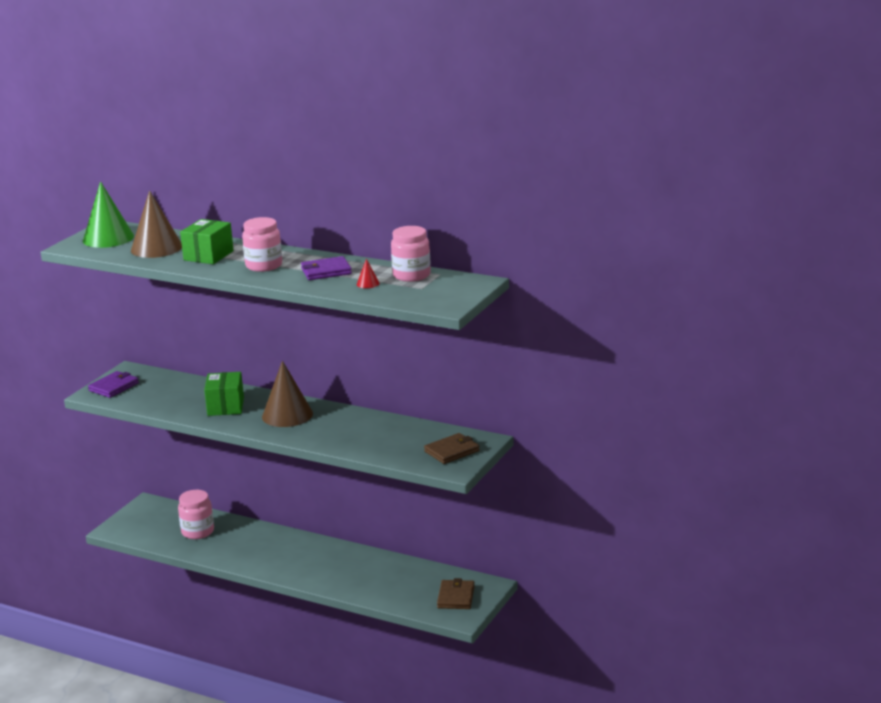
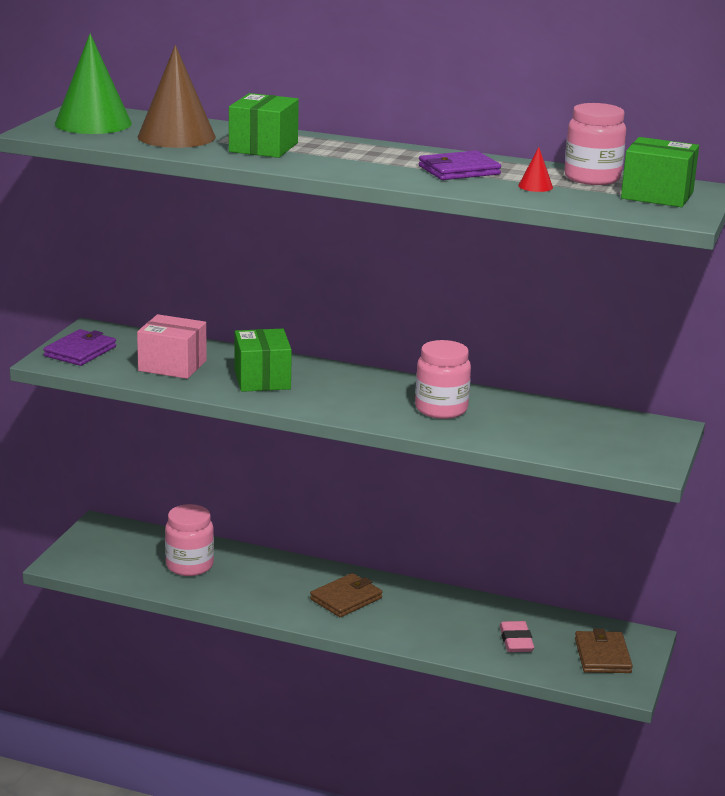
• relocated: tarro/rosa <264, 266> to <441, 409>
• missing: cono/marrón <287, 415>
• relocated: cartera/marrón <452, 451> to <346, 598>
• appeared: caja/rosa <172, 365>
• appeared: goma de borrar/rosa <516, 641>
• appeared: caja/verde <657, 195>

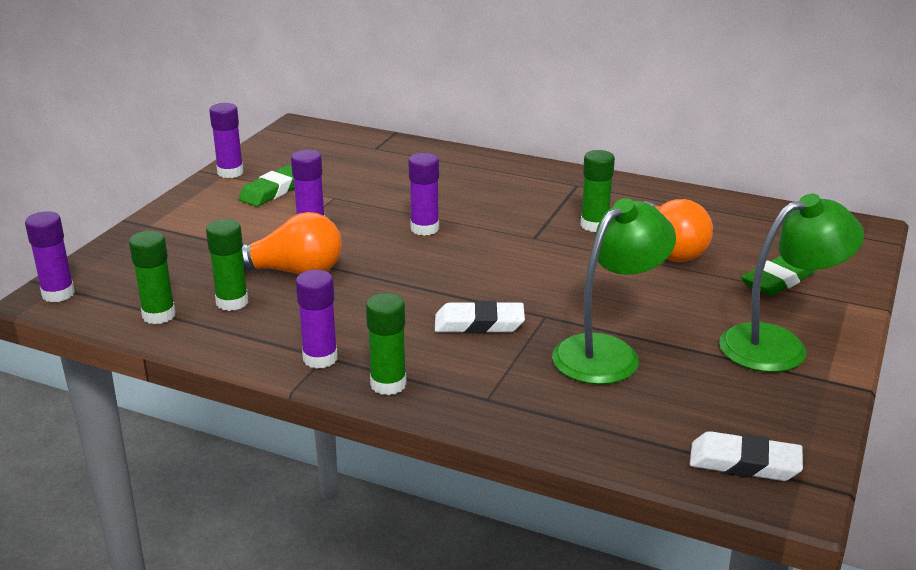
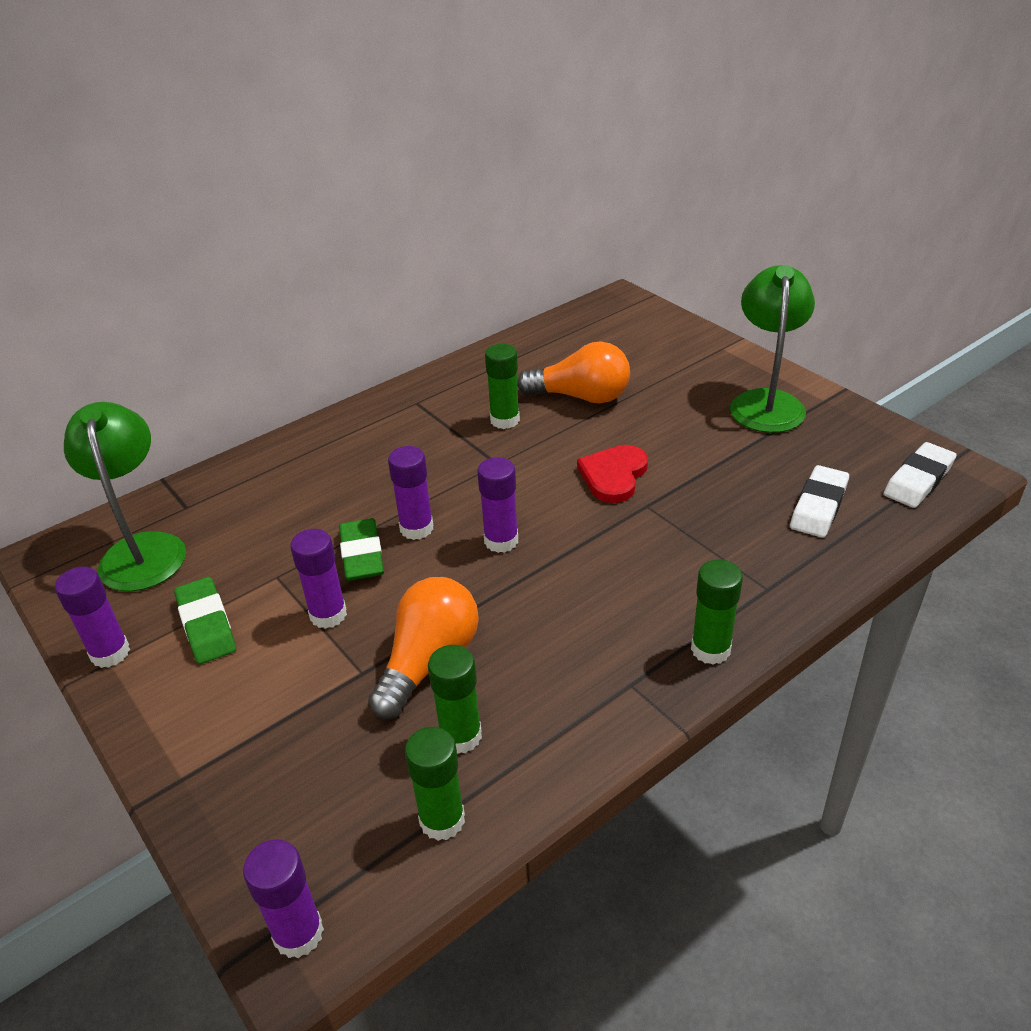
• relocated: barra de pegamento/morado <320, 358> to <501, 541>
• relocated: goma de borrar/blanco <479, 324> to <818, 506>
• relocated: lámpara/verde <608, 352> to <143, 549>
• relocated: goma de borrar/verde <777, 281> to <362, 554>
• appeared: corazón/rojo <613, 475>

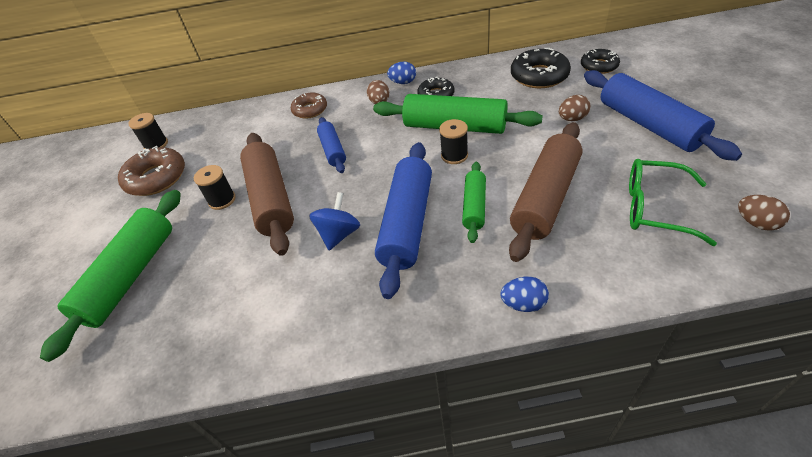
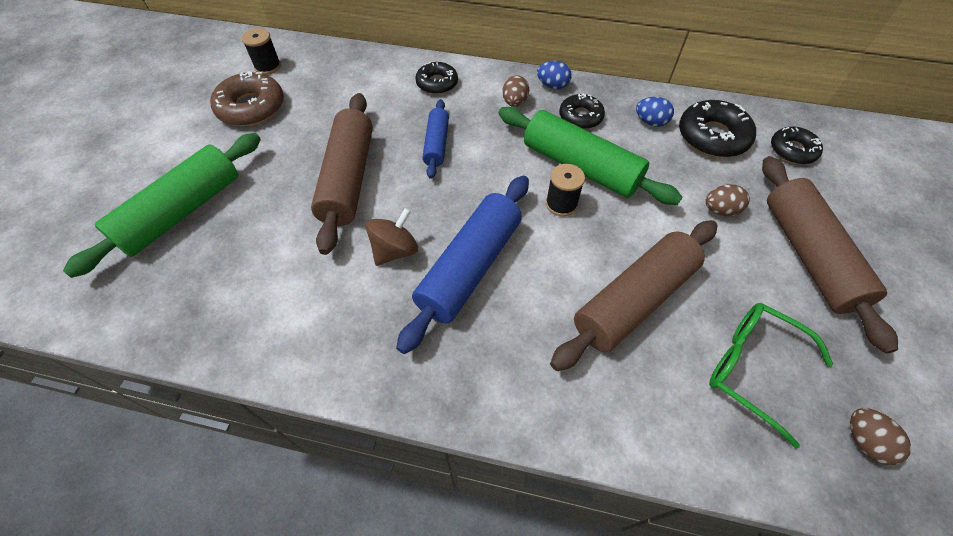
• missing: carrete/negro <222, 200>
• colour: rosquilla/marrón <310, 110> to rosquilla/negro <437, 83>
• colour: peonza/azul <339, 234> to peonza/marrón <395, 250>
• missing: rodillo/verde <474, 206>
• relocated: huevo/azul <523, 304> to <650, 122>
• colour: rodillo/azul <649, 125> to rodillo/marrón <809, 255>

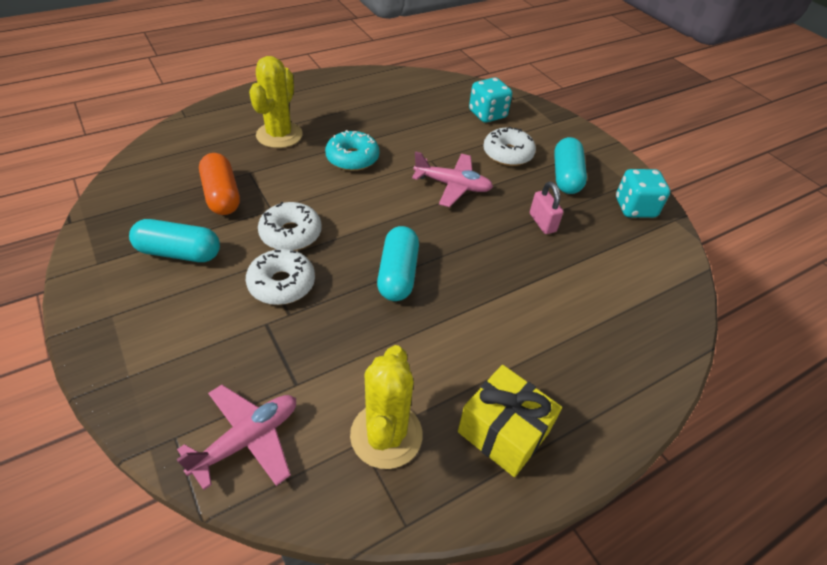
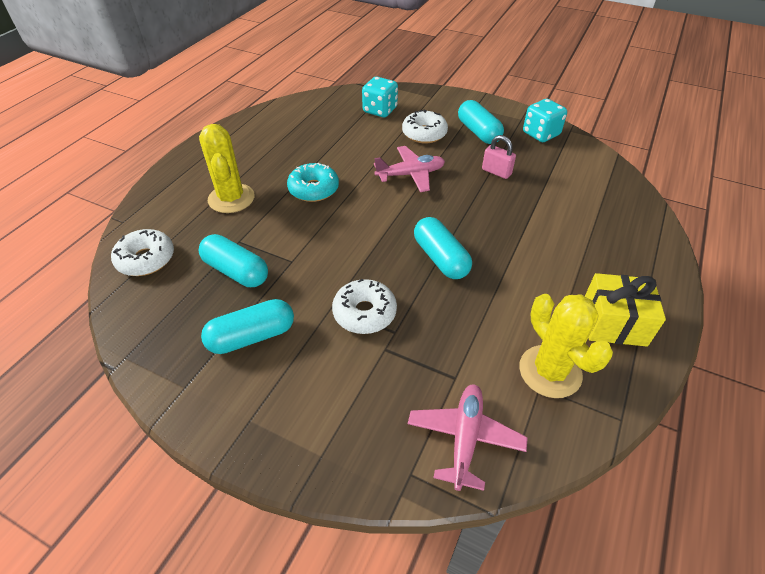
• colour: cápsula/naranja <222, 195> to cápsula/turquesa <236, 271>
• relocated: rosquilla/blanco <291, 234> to <146, 259>

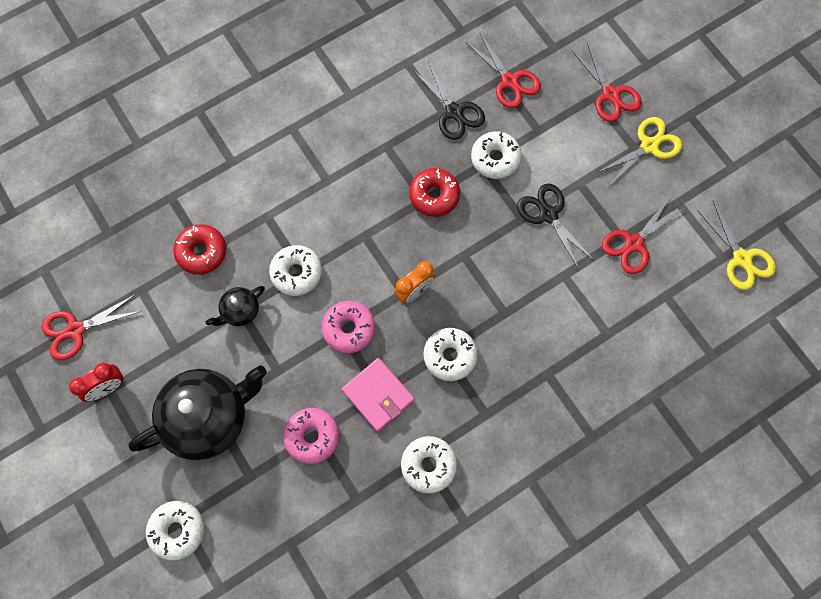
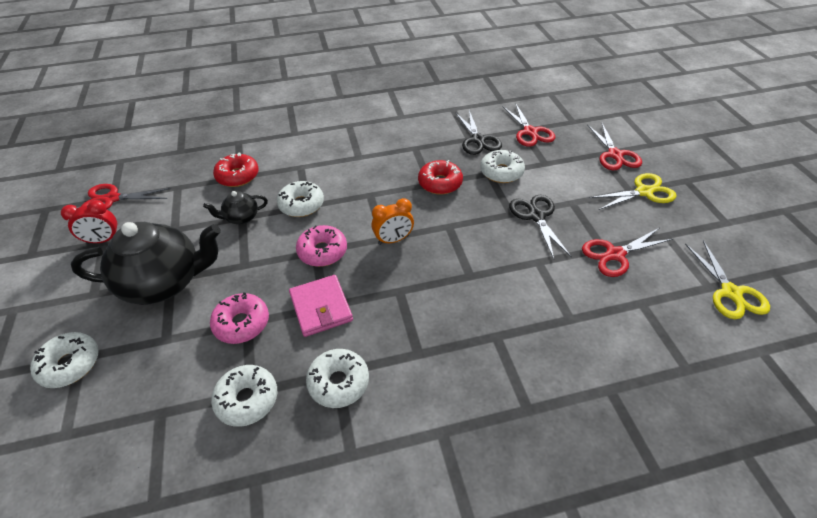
• relocated: rosquilla/blanco <450, 356> to <247, 399>

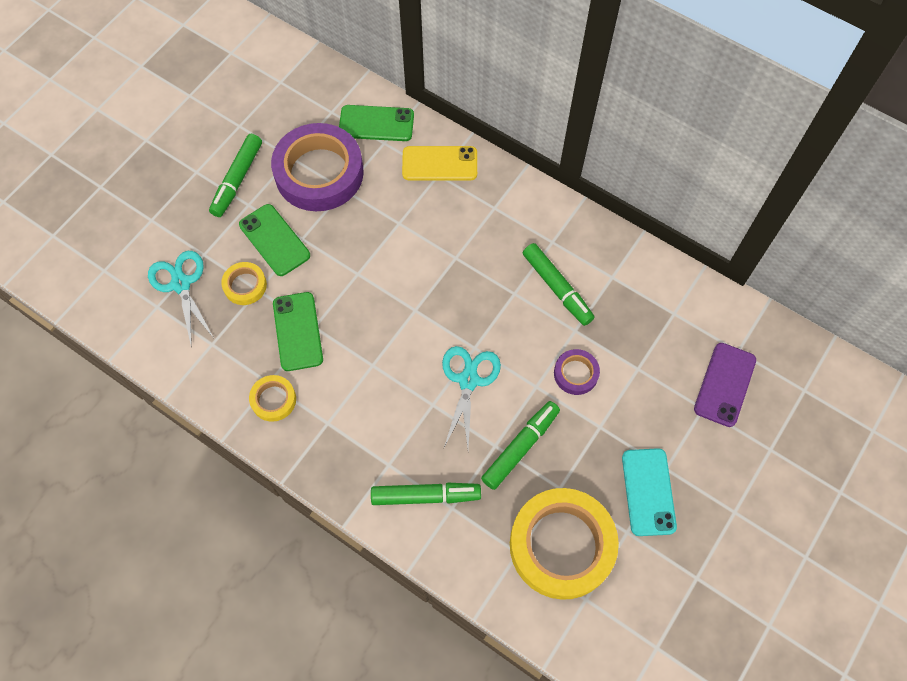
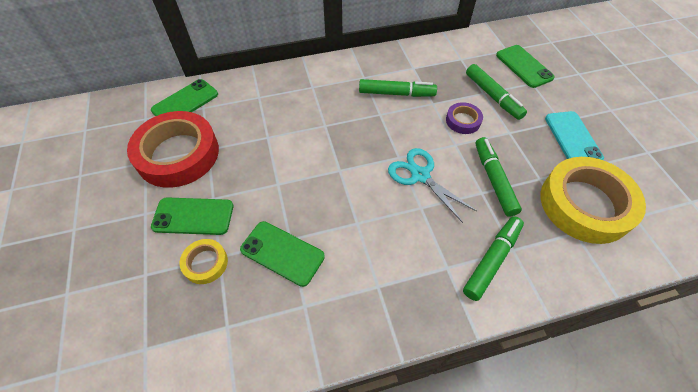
• missing: tijeras/turquesa <181, 284>
• relocated: rotulador/verde <237, 179> to <493, 96>
• missing: cinta adhesiva/amarillo <273, 400>
• colour: cinta adhesiva/morado <319, 173> to cinta adhesiva/rojo <178, 154>
• missing: móvil/amarillo <439, 164>
• spun: móvil/turquesa <648, 492> = <572, 138> 45 degrees clockwise
• colour: móvil/morado <724, 384> to móvil/verde <524, 66>

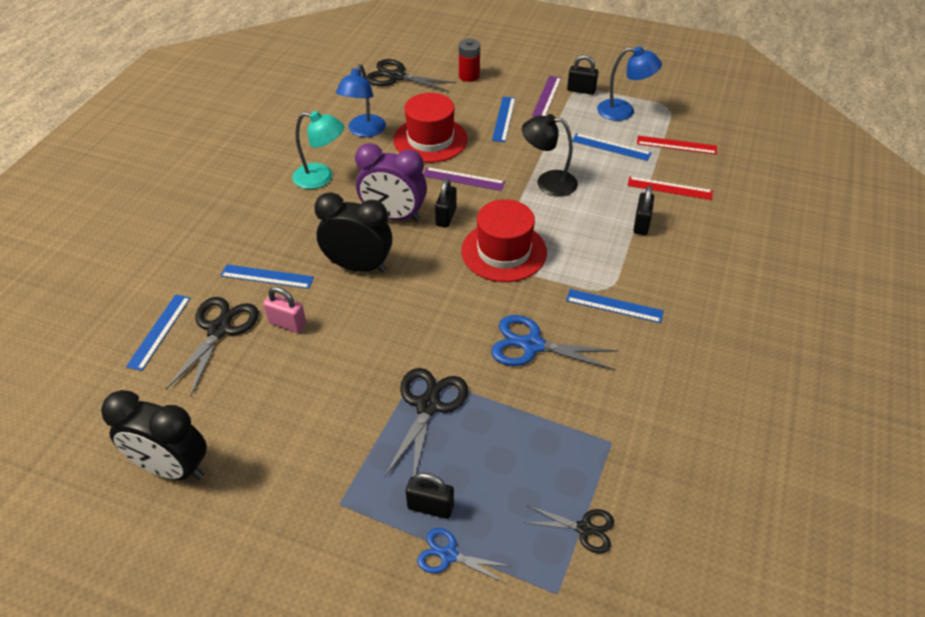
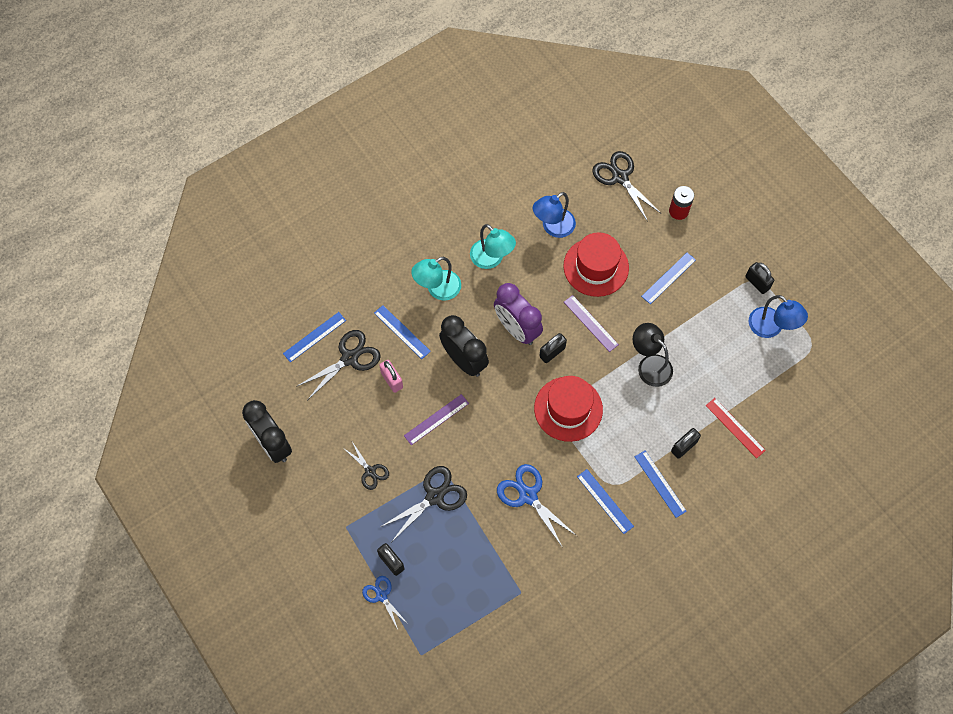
• relocated: tijeras/negro <584, 528> to <370, 471>
• relocated: regla/morado <547, 96> to <436, 419>
• relocated: regla/azul <611, 147> to <660, 483>
• missing: regla/rojo <676, 145>
• appeared: lámpara/turquesa <437, 289>

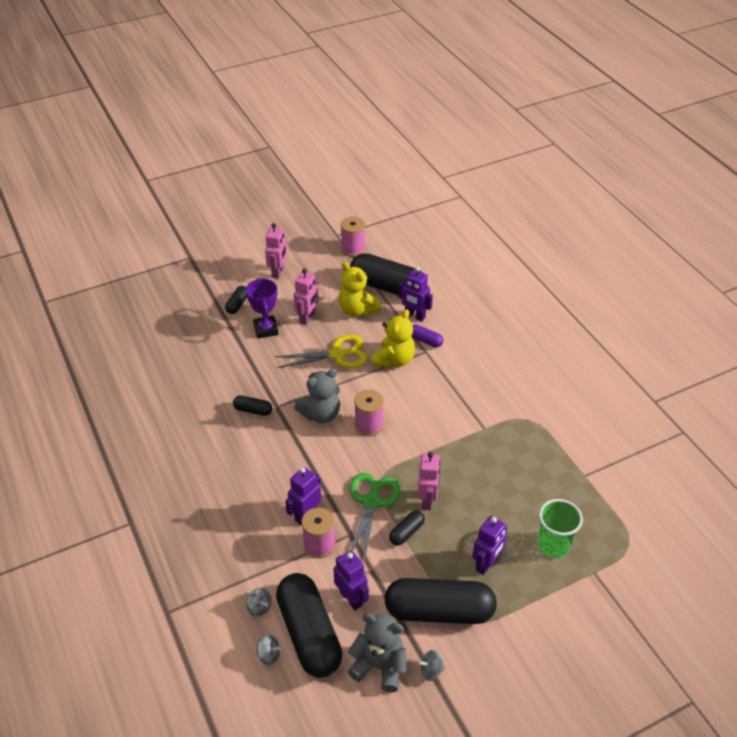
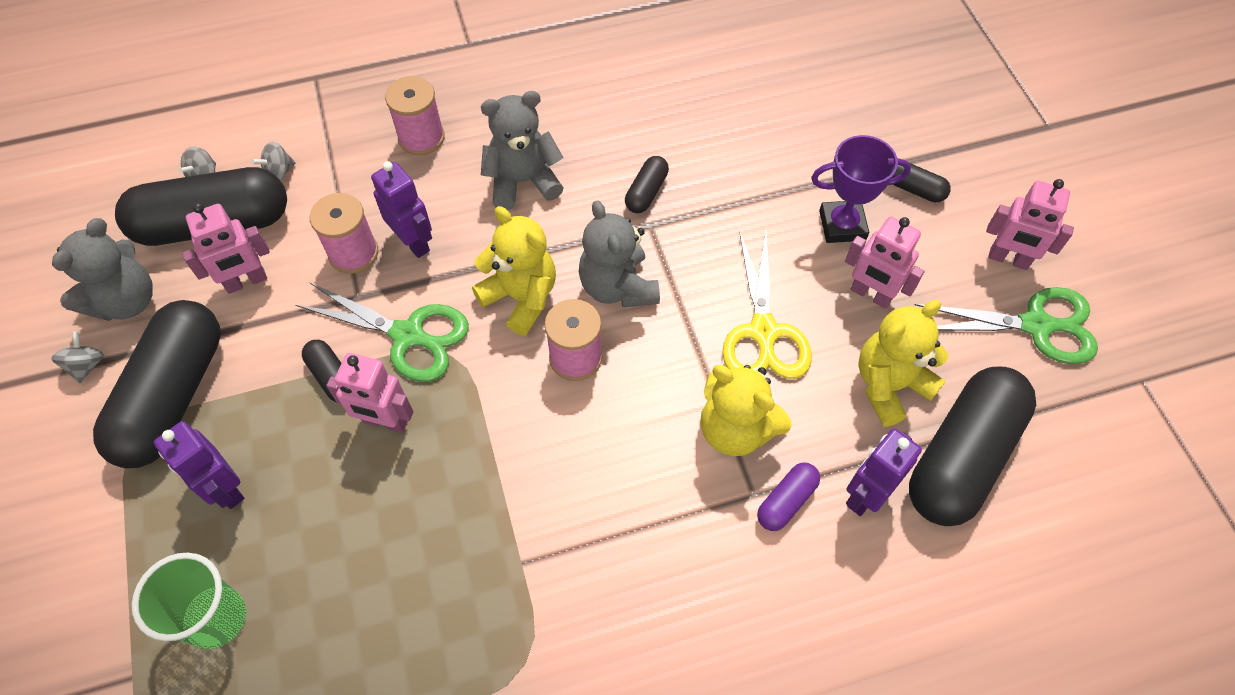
• colour: robot/morado <351, 598> to robot/rosa <246, 281>
• relocated: carrete/rosa <353, 249> to <421, 138>
• appeared: osito/amarillo <521, 297>
• appeared: osito/gris <523, 181>
• appeared: tijeras/verde <1035, 325>

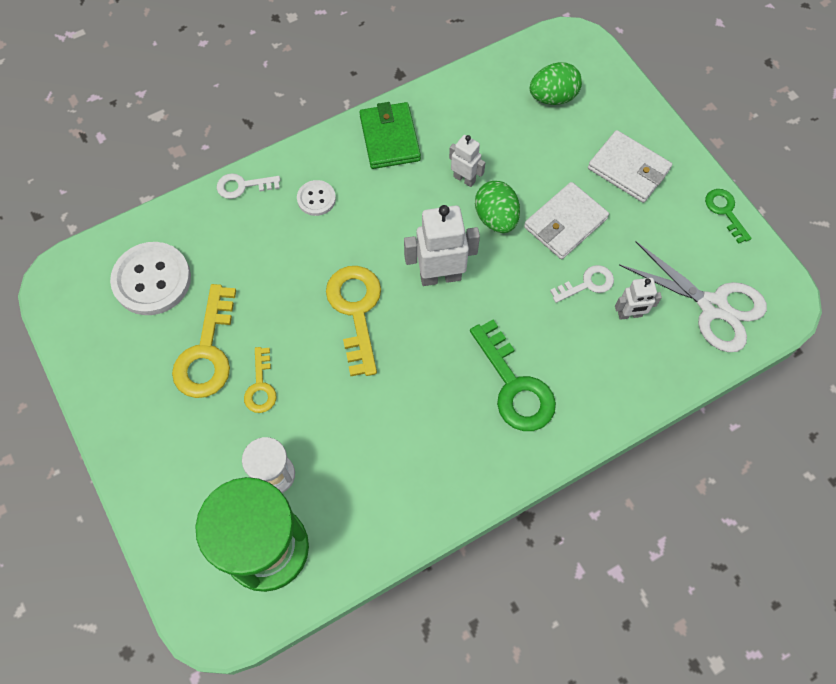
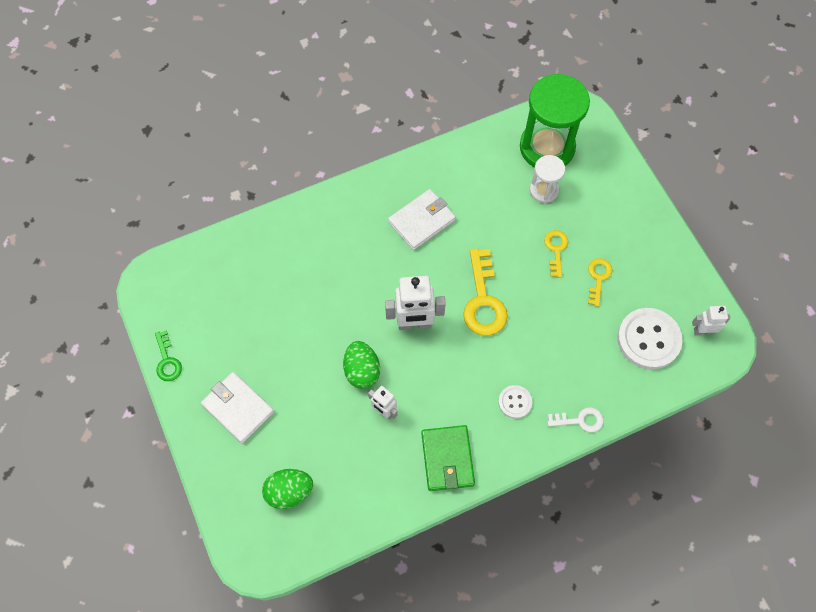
• size: llave/amarillo <207, 352> = <598, 278> x0.56
• missing: llave/verde <514, 386>
• relocated: cartera/blanco <565, 223> to <421, 221>
• missing: llave/blanco <587, 284>
• relocated: robot/blanco <629, 314> to <703, 331>
• missing: tijeras/blanco <713, 306>

